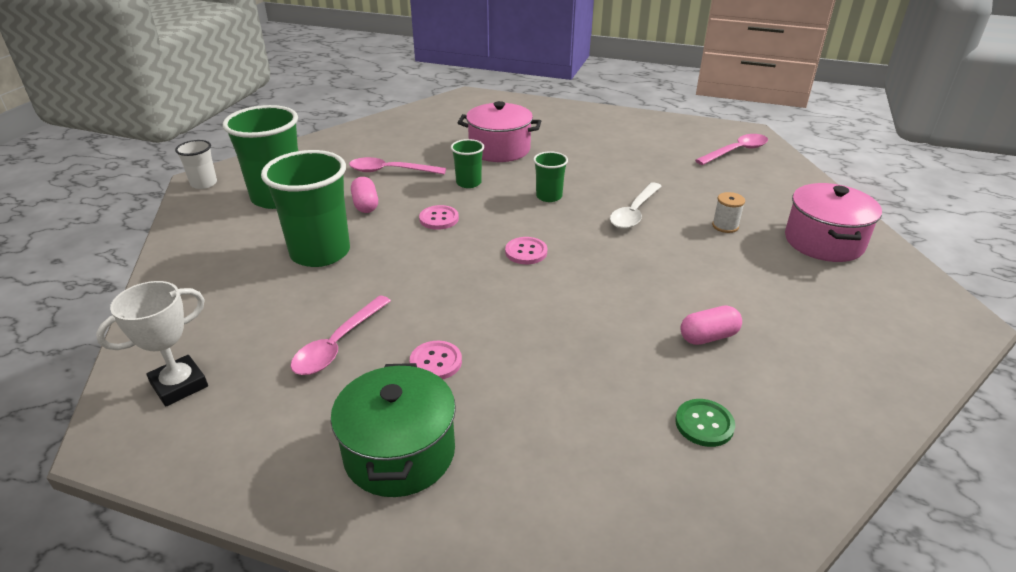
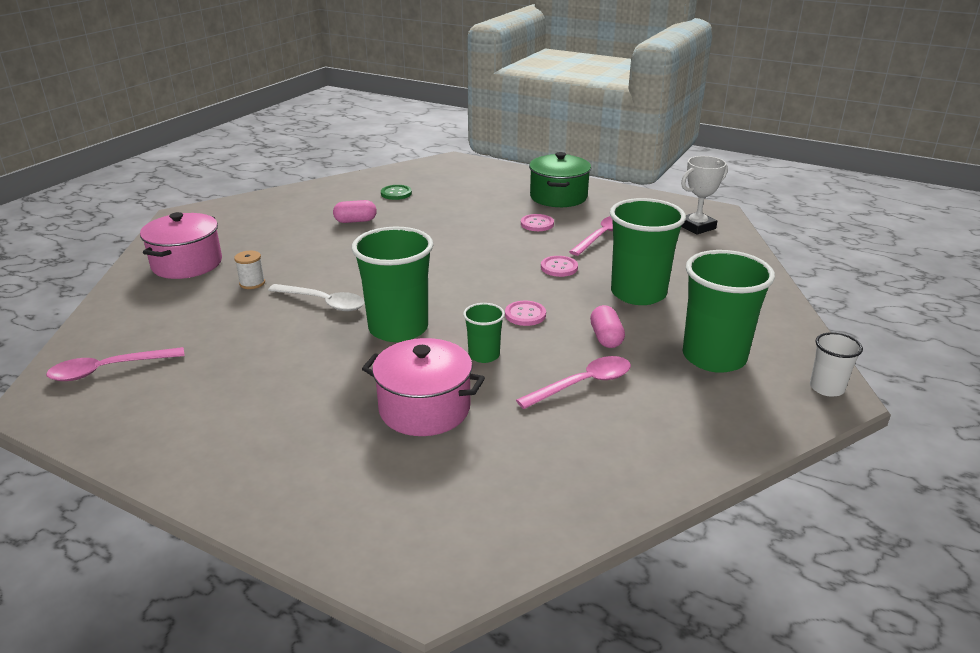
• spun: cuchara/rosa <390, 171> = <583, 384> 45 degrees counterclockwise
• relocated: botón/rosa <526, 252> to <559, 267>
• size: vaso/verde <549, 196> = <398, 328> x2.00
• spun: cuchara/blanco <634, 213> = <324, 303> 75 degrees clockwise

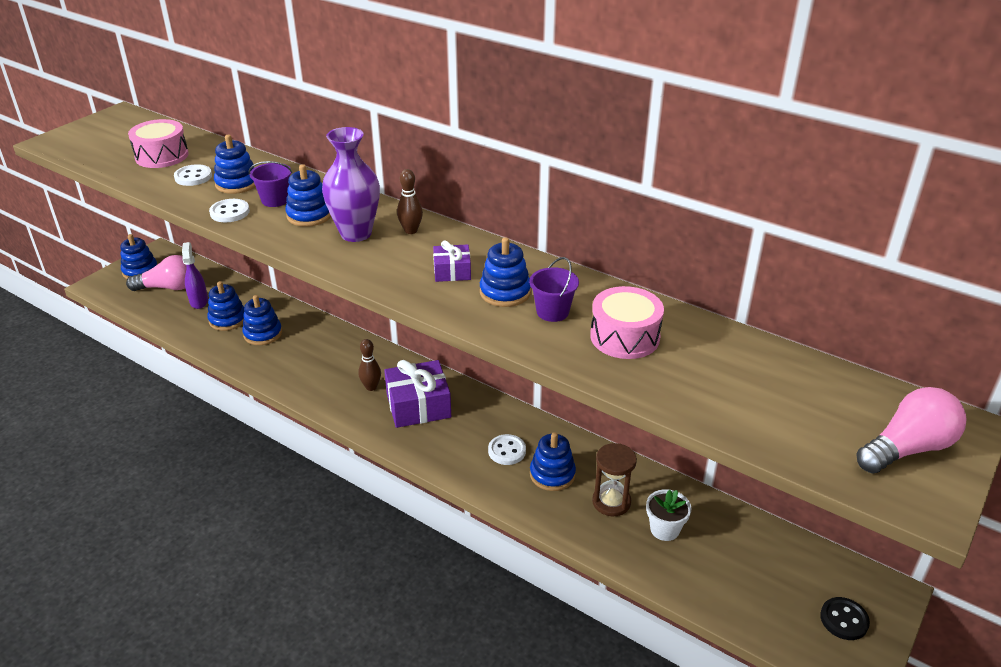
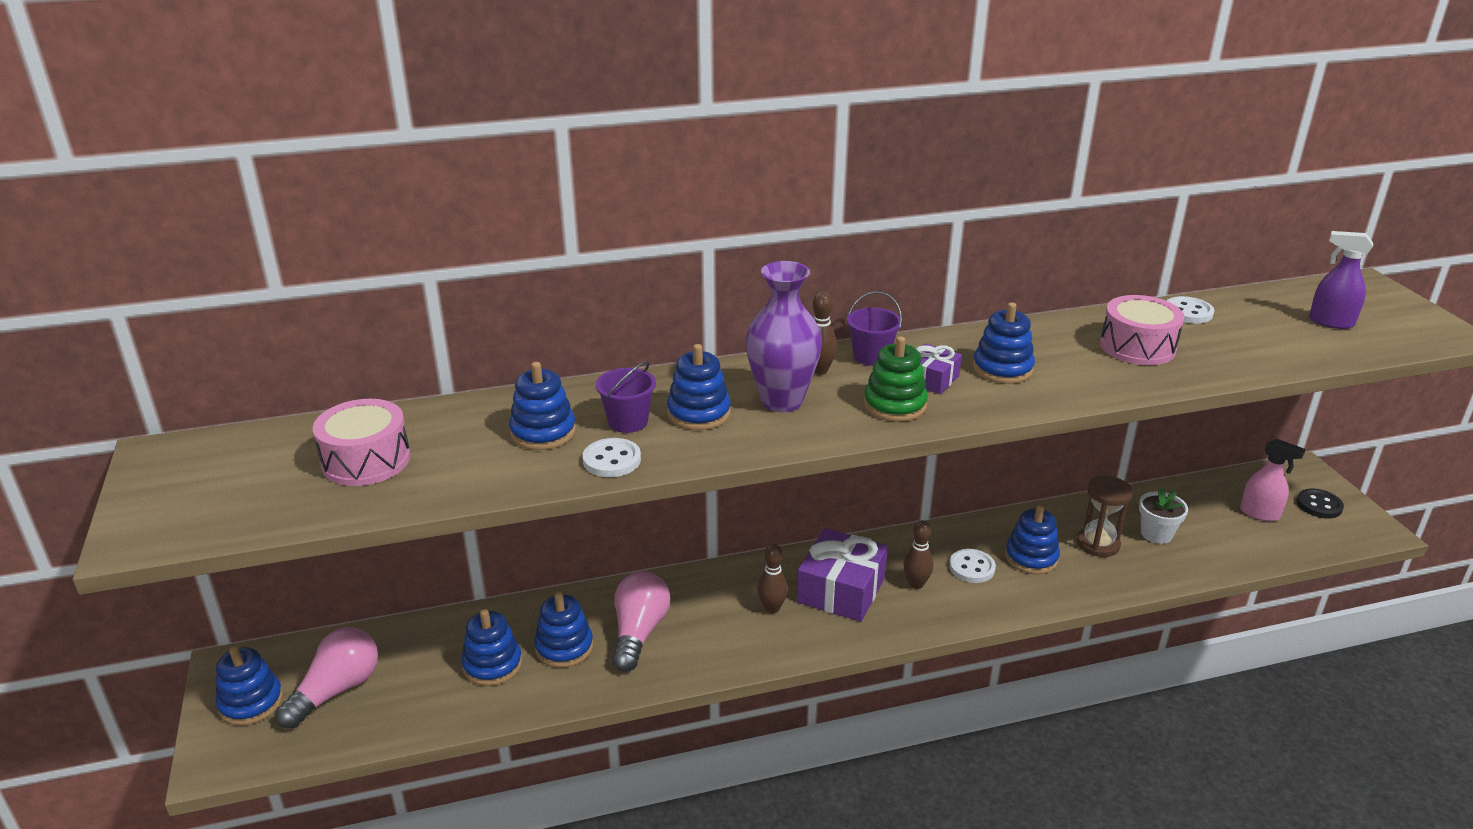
• relocated: botón/blanco <193, 177> to <1188, 312>
• relocated: pulverizador/morado <199, 301> to <1330, 322>
• relocated: balde/morado <552, 312> to <871, 356>
• relocated: bombilla/rosa <907, 448> to <639, 633>
• appeared: juguete apilable/verde <894, 405>
• appeared: bolo/marrón <916, 584>
• appeared: pulverizador/rosa <1260, 514>

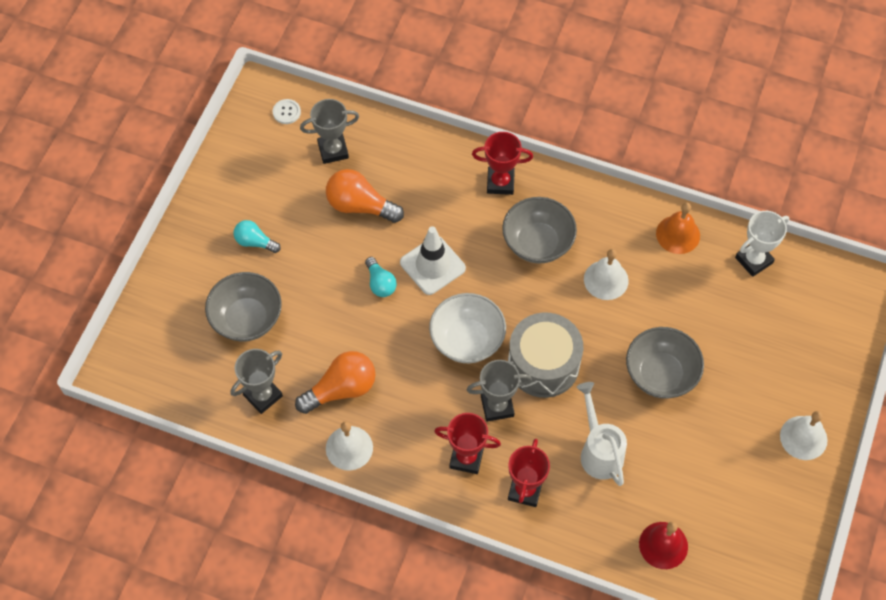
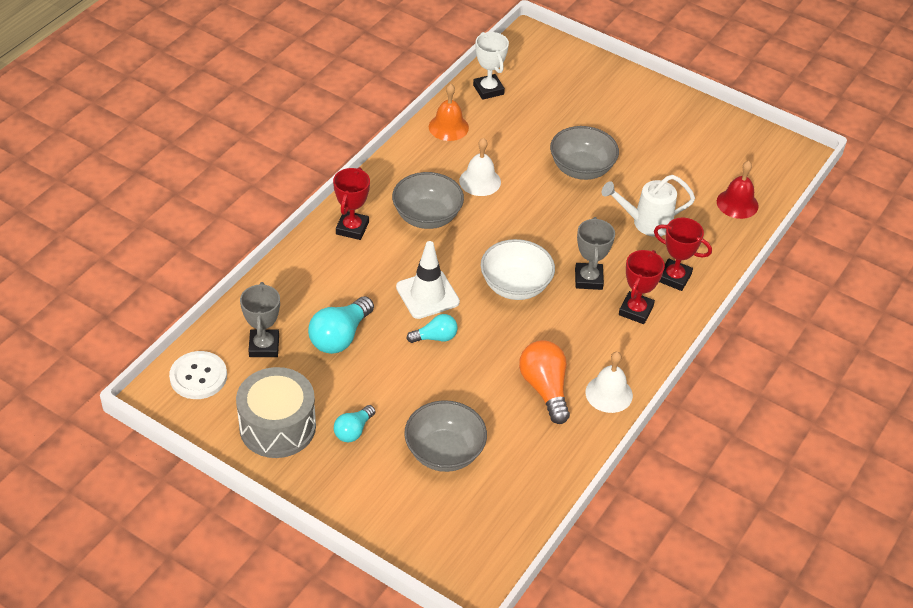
• missing: trofeo/gris <263, 395>
• size: botón/blanco <286, 112> = <198, 376> x1.79
• colour: bombilla/naranja <360, 206> to bombilla/turquesa <340, 337>
• relocated: tambor/gris <543, 364> to <277, 426>
• missing: campana/blanco <803, 437>

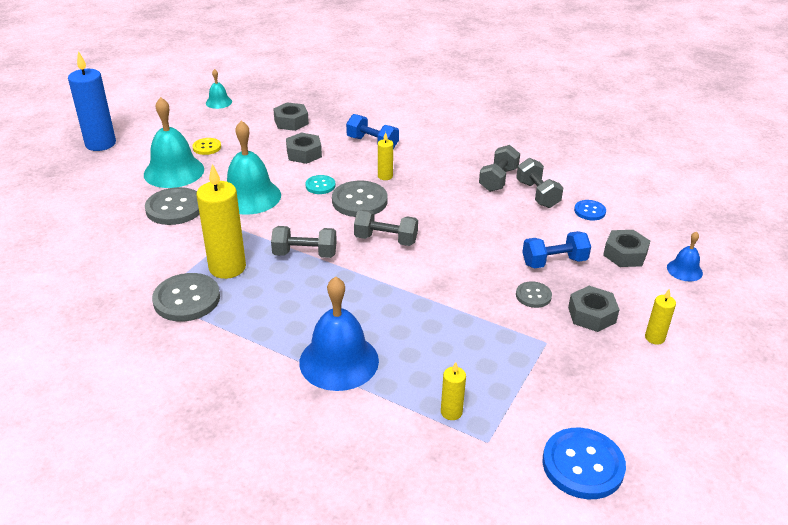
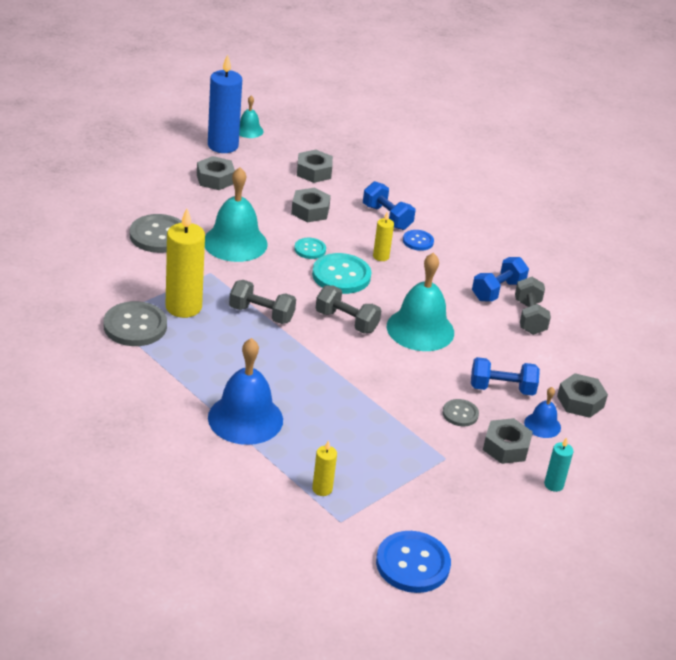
• relocated: vela/azul <100, 144> to <223, 145>
• relocated: campana/turquesa <174, 171> to <420, 329>
• exchanged: botón/amarillo <207, 147> to tuerca/gris <215, 179>
• colour: botón/gris <359, 201> to botón/turquesa <341, 275>
• colour: mancuerna/gris <498, 179> to mancuerna/azul <498, 291>
• relocated: botón/azul <589, 211> to <418, 241>
• colour: vela/amarillo <654, 338> to vela/turquesa <553, 485>
• relocated: campana/azul <684, 270> to <542, 425>

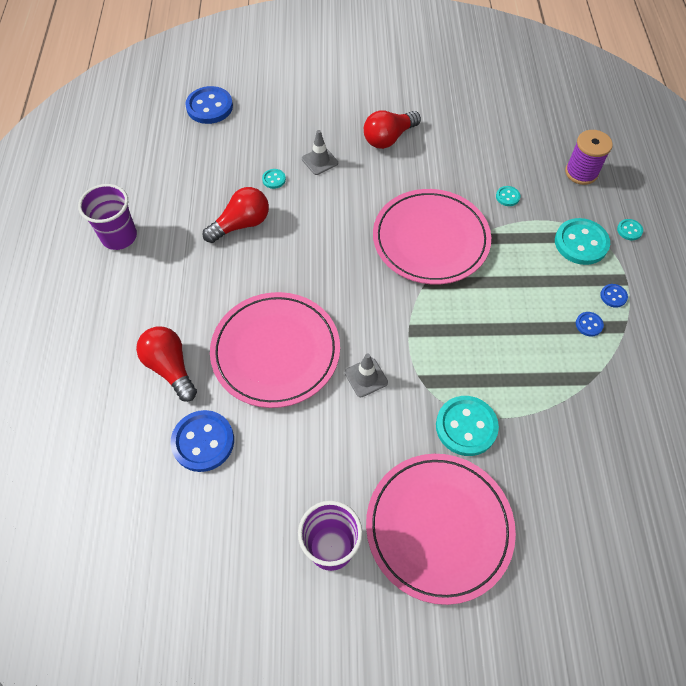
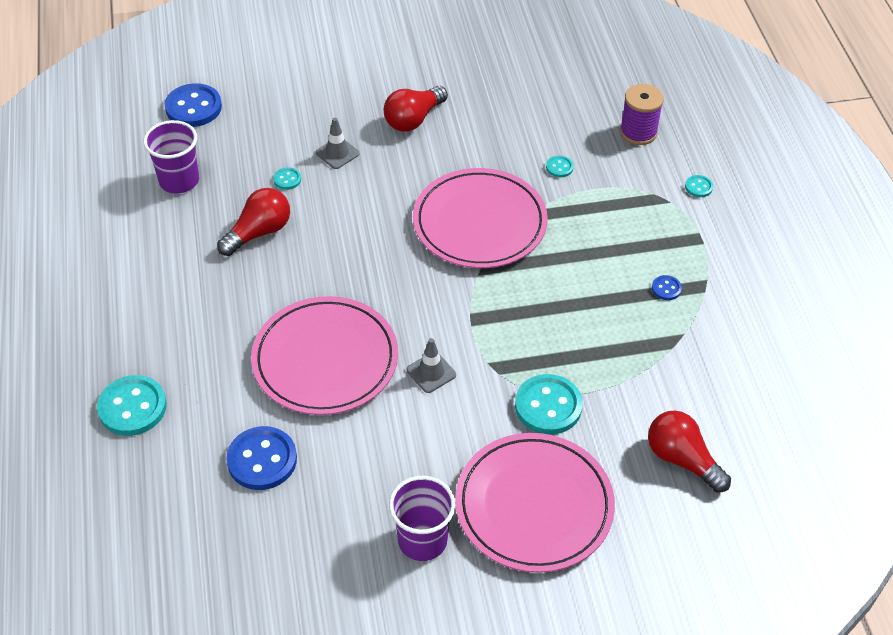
• relocated: vaso/morado <119, 237> to <179, 181>
• relocated: bombilla/rojo <170, 368> to <682, 459>
• relocated: botón/turquesa <581, 243> to <132, 407>
• missing: botón/azul <613, 296>

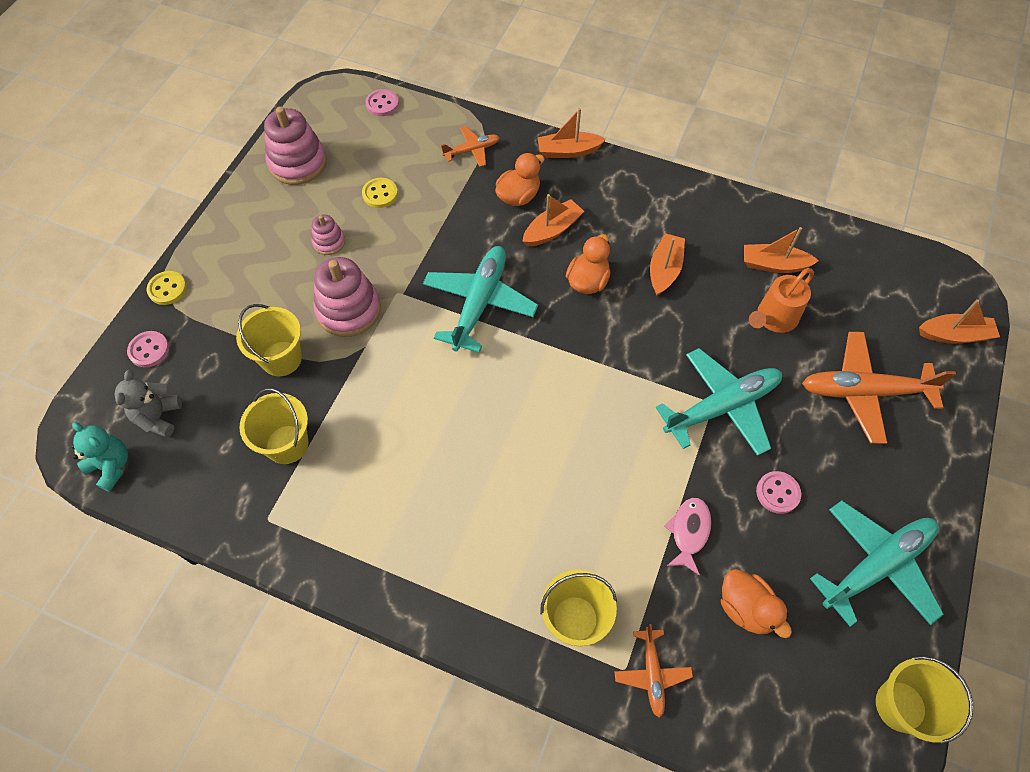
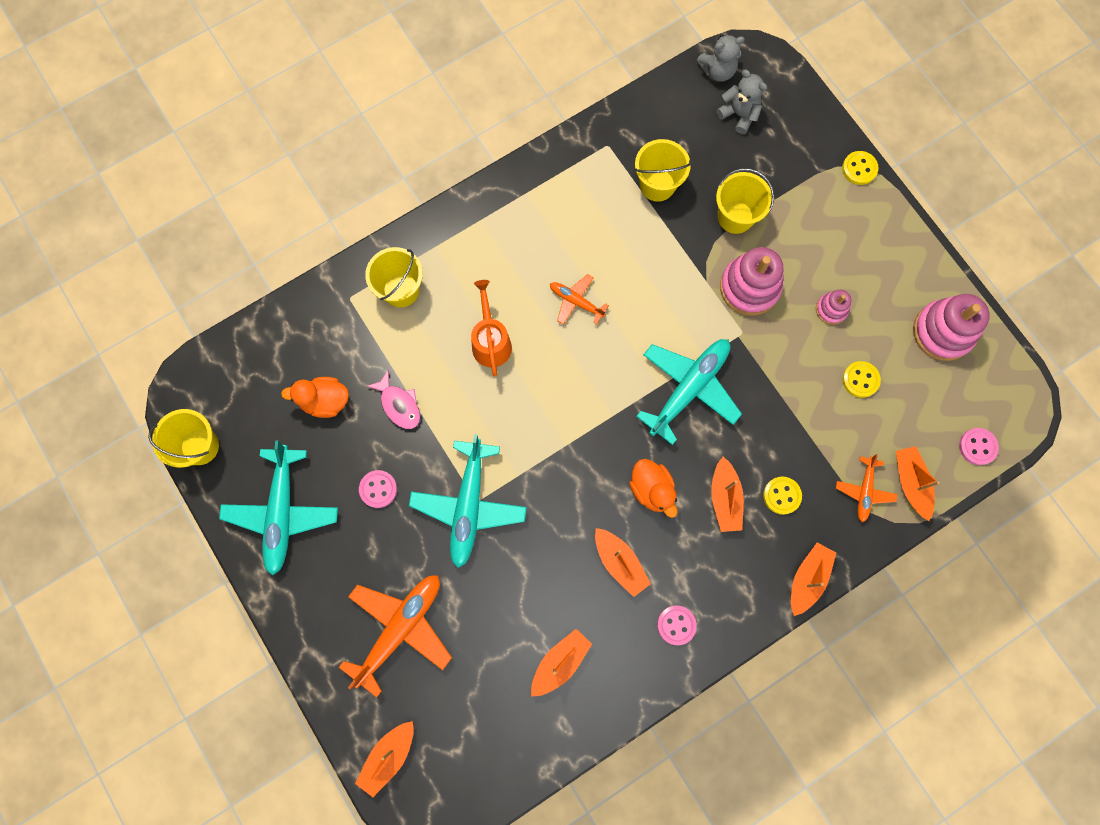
• colour: osito/turquesa <111, 466> to osito/gris <717, 71>
• relocated: botón/rosa <149, 350> to <676, 625>
• spun: avión/turquesa <479, 303> = <689, 389> 105 degrees counterclockwise
• exchanged: pato/naranja <518, 196> to botón/amarillo <782, 495>
• relocated: avión/naranja <652, 673> to <576, 301>
• relocated: regadera/naranja <773, 319> to <491, 341>
• appeared: barco/naranja <910, 483>

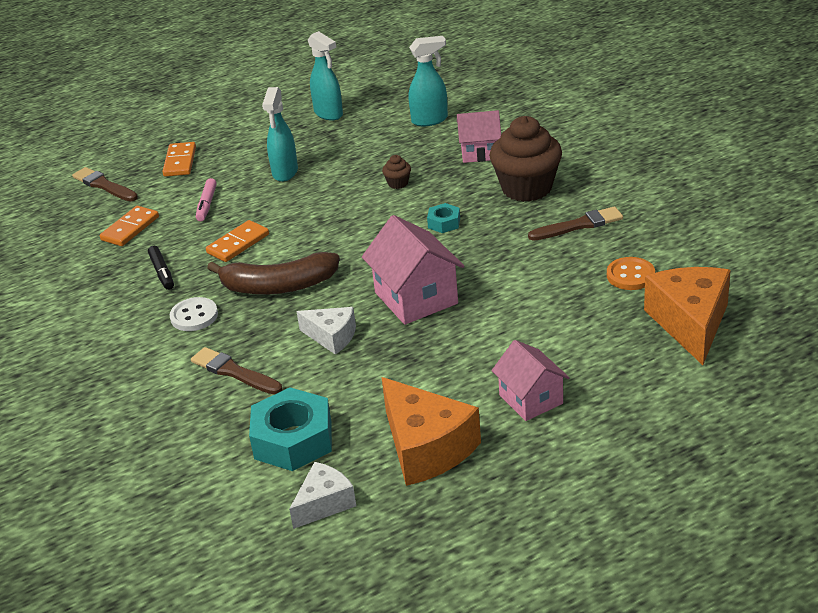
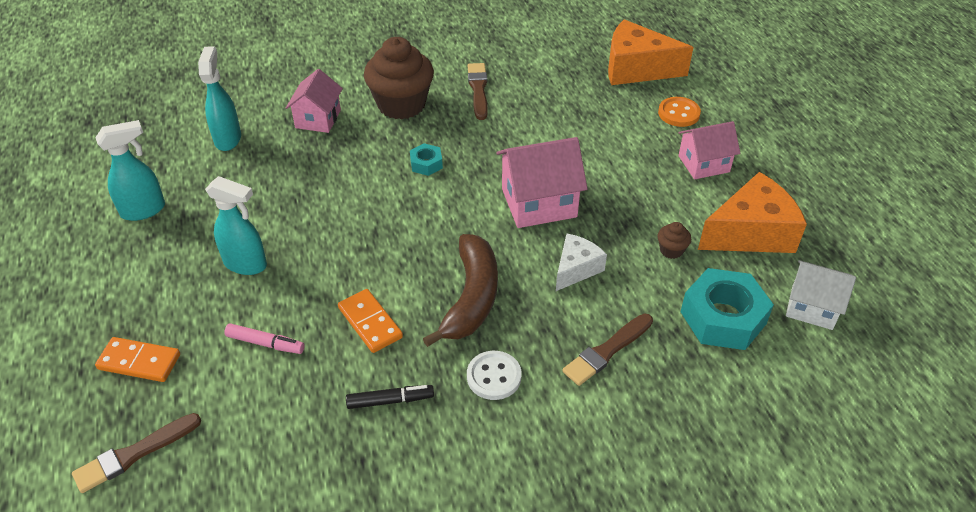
• missing: ficha de dominó/naranja <130, 228>
• exchanged: queso/blanco <324, 503> to casa/blanco <812, 307>
• relocated: magdalena/marrón <398, 183> to <671, 250>
• relocated: botón/naranja <630, 275> to <678, 113>

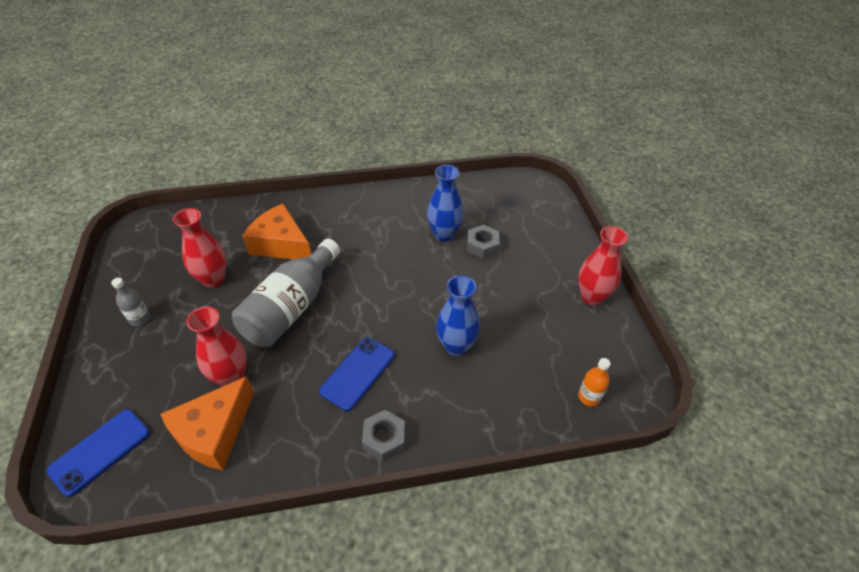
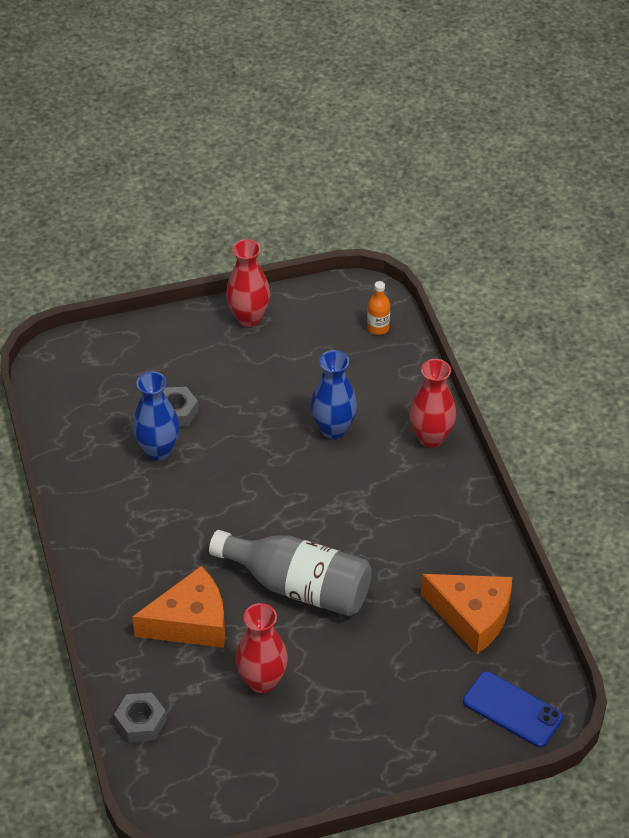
• missing: botella/gris <140, 319>
• relocated: florero/rojo <231, 377> to <431, 437>
• spun: queso/naranja <280, 244> = <190, 622> 135 degrees counterclockwise
• missing: móvil/azul <358, 373>
• relocated: tuerca/gris <384, 439> to <141, 722>

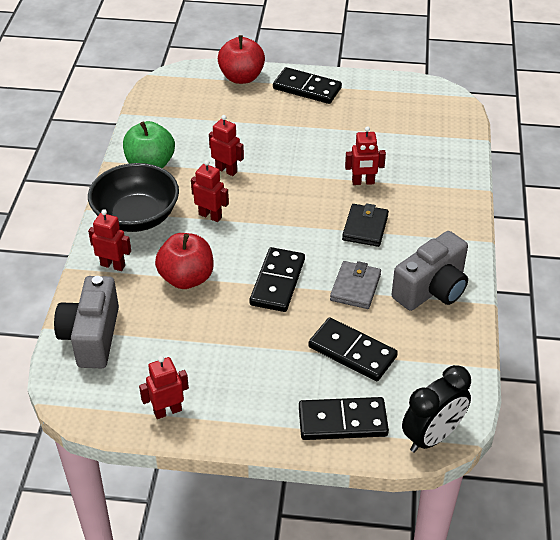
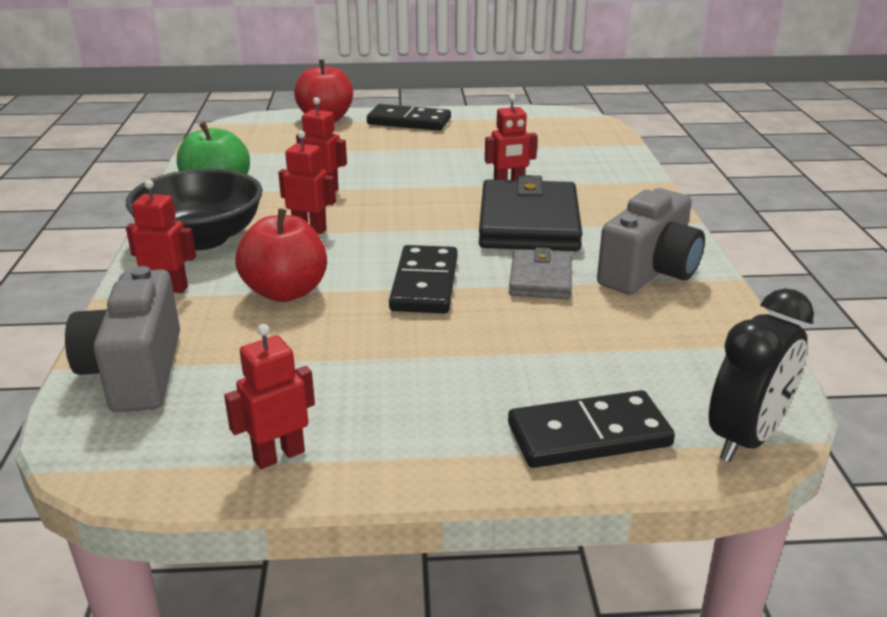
• missing: ficha de dominó/negro <352, 352>
• size: cartera/negro <365, 227> = <529, 223> x1.81

